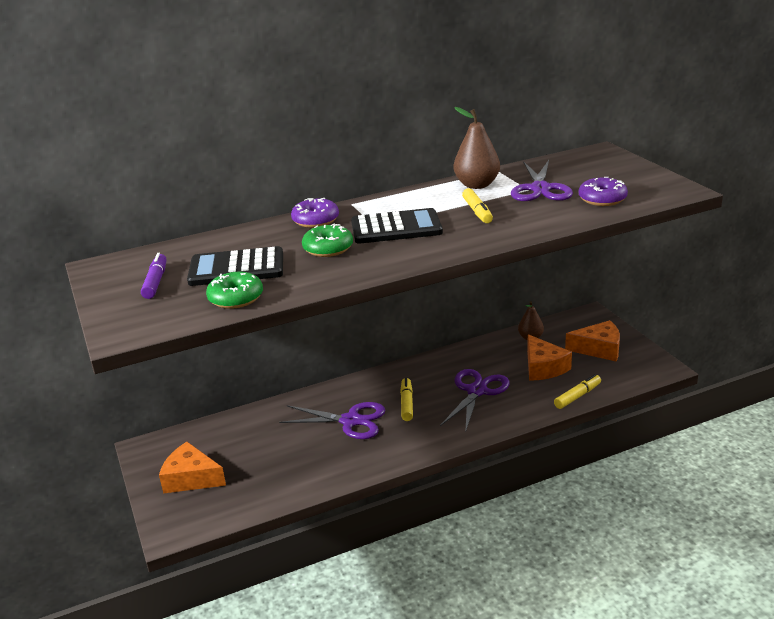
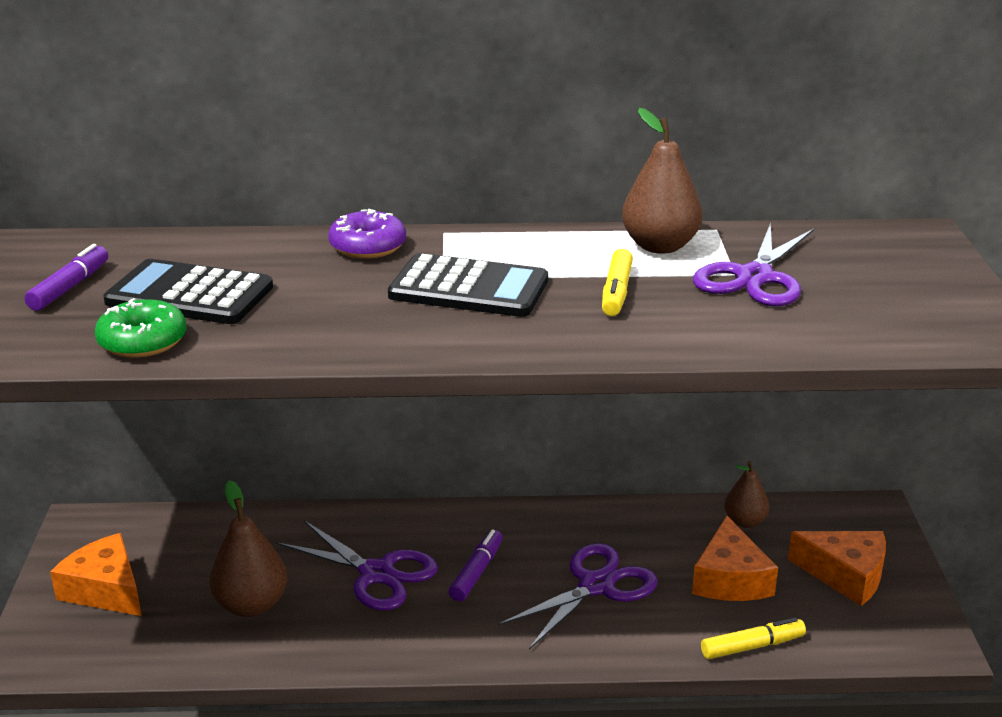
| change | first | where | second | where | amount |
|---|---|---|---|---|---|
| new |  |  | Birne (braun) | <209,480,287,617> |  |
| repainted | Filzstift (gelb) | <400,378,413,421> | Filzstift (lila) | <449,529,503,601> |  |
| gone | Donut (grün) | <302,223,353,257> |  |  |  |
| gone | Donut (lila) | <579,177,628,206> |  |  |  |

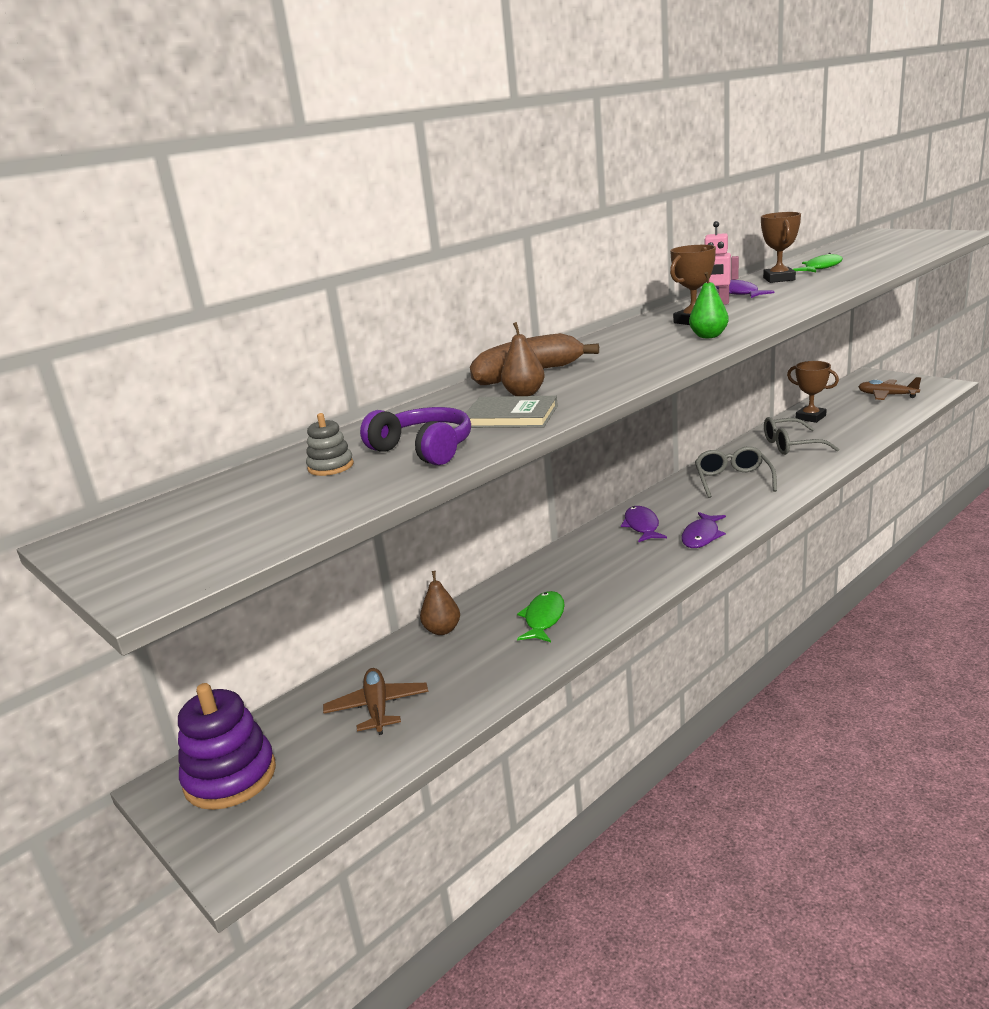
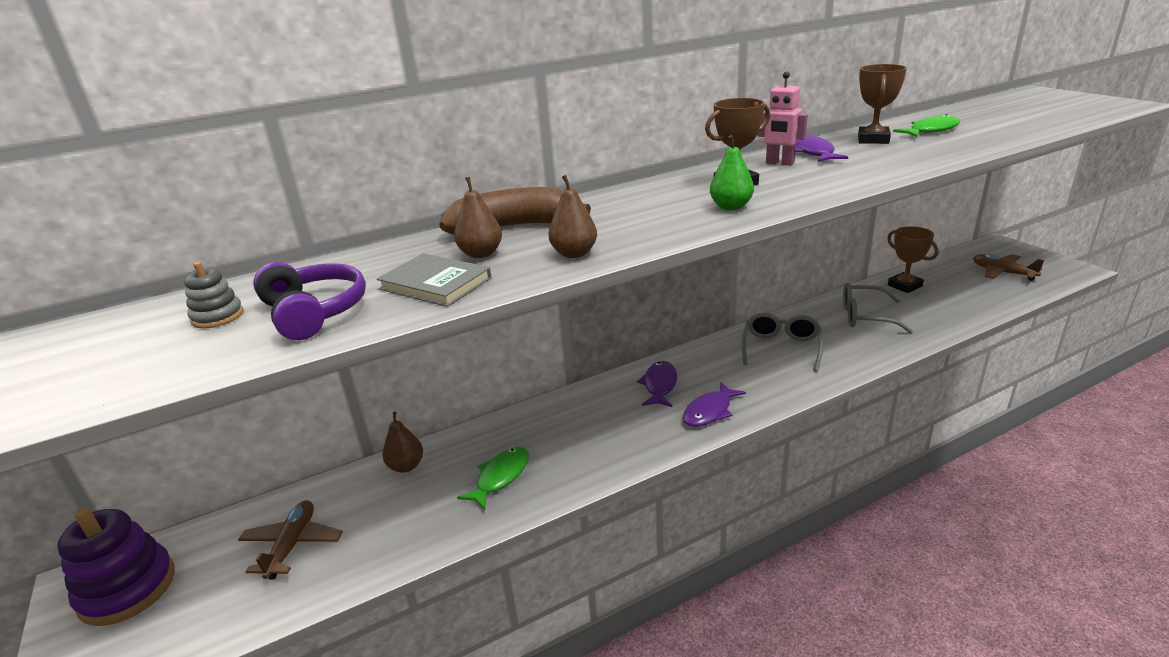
| change | first | where | second | where | amount |
|---|---|---|---|---|---|
| new |  |  | Birne (braun) | <548,175,597,258> |  |

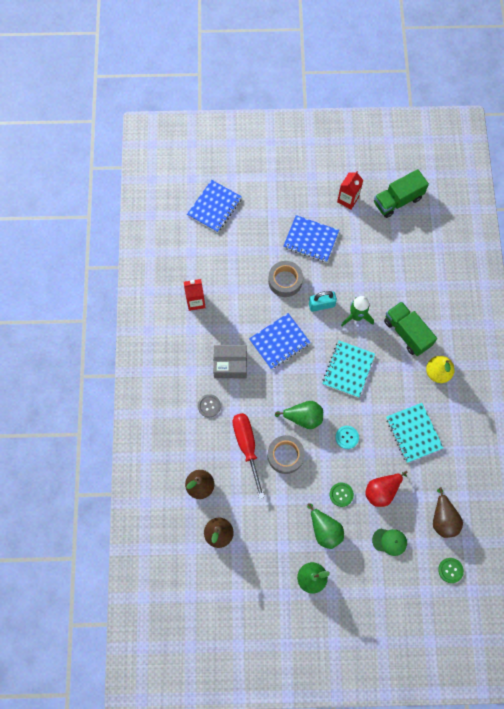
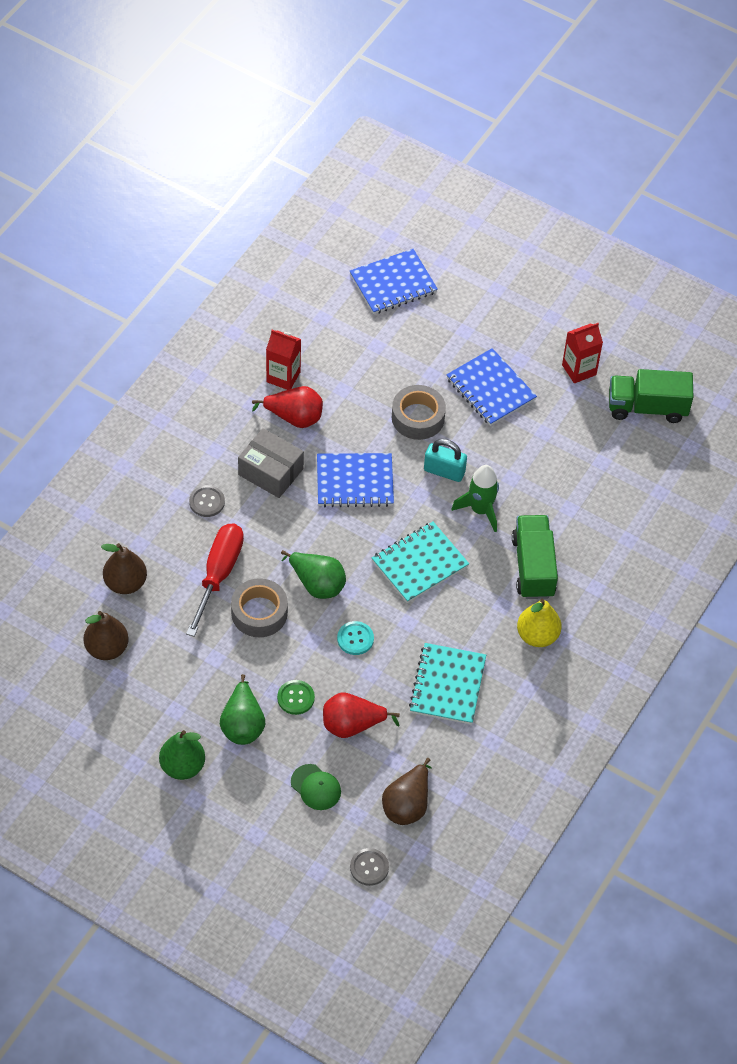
| change | first | where | second | where | amount |
|---|---|---|---|---|---|
| new |  |  | Birne (rot) | <252,386,323,428> |  |
| repainted | Knopf (grün) | <438,558,464,583> | Knopf (grau) | <350,848,389,886> |  |

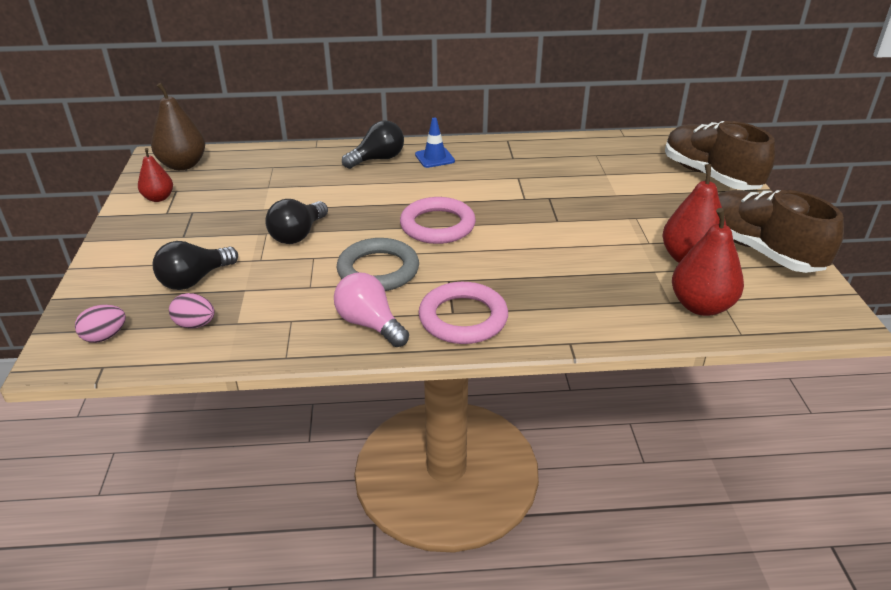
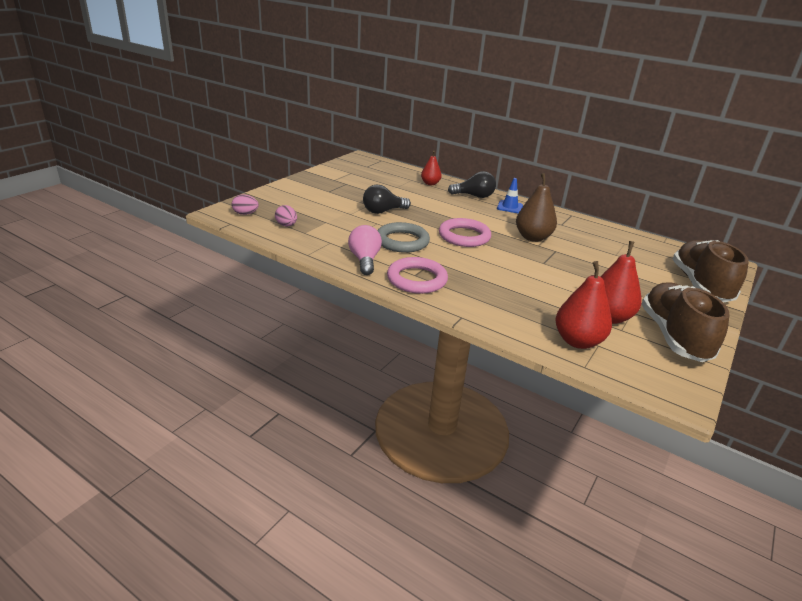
| change | first | where | second | where | amount |
|---|---|---|---|---|---|
| shifted | Birne (rot) | <138,148,173,202> |  | <421,151,442,185> |  |
| shifted | Birne (braun) | <151,83,205,170> |  | <516,173,557,242> |  |
| gone | Glühbirne (schwarz) | <153,241,238,290> |  |  |  |

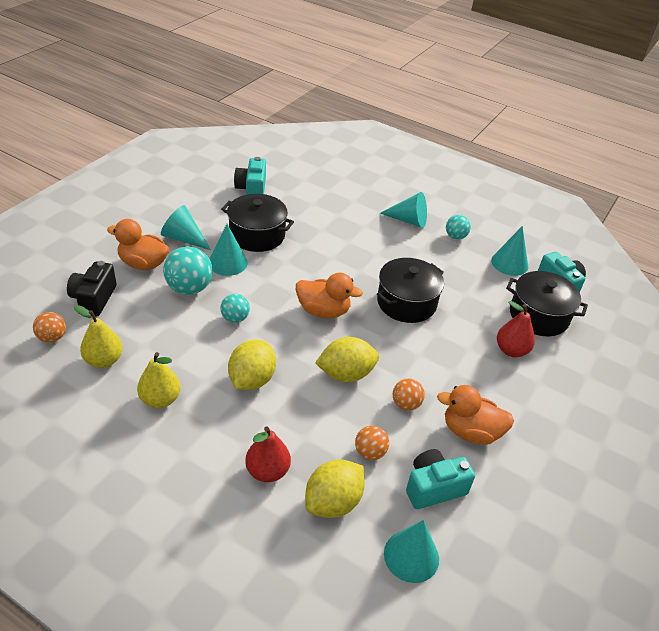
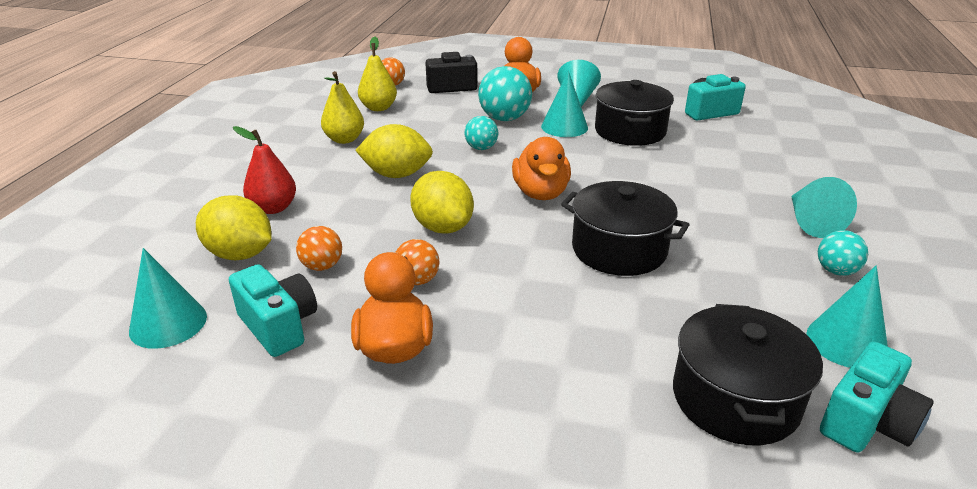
| change | first | where | second | where | amount |
|---|---|---|---|---|---|
| gone | Birne (rot) | <497,301,535,357> |  |  |  |

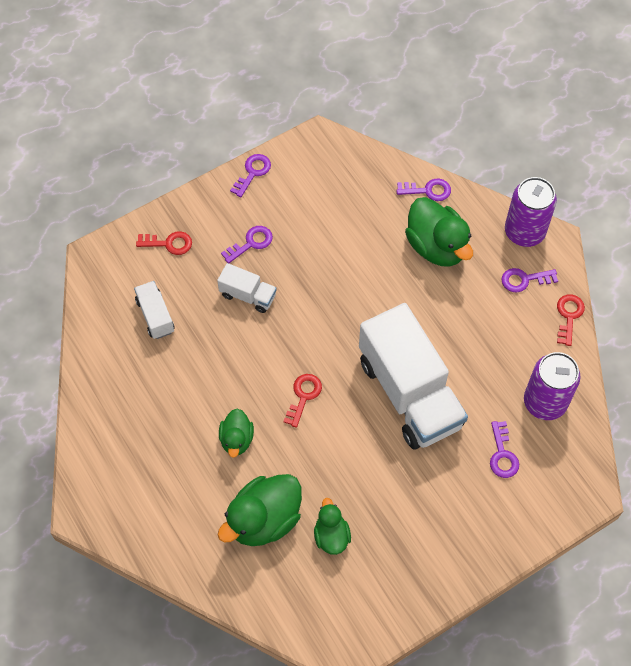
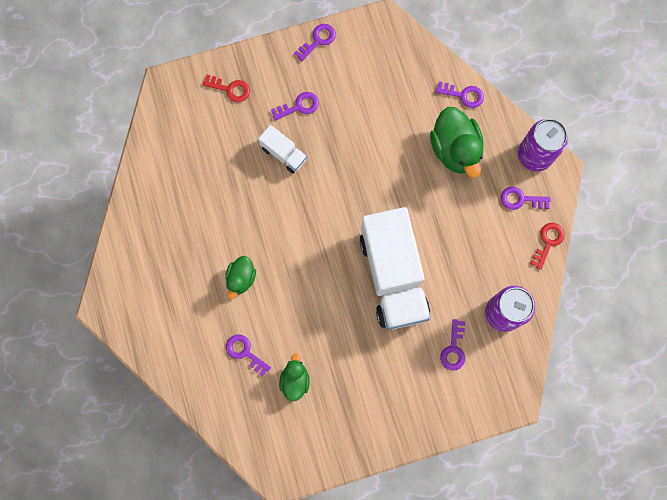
| change | first | where | second | where | amount |
|---|---|---|---|---|---|
| swapped | Ente (grün) | <218,474,302,546> | Schlüssel (lila) | <226,334,271,377> |  |
| gone | Lastwagen (weiß) | <134,281,175,339> |  |  |  |
| gone | Schlüssel (rot) | <283,374,322,428> |  |  |  |

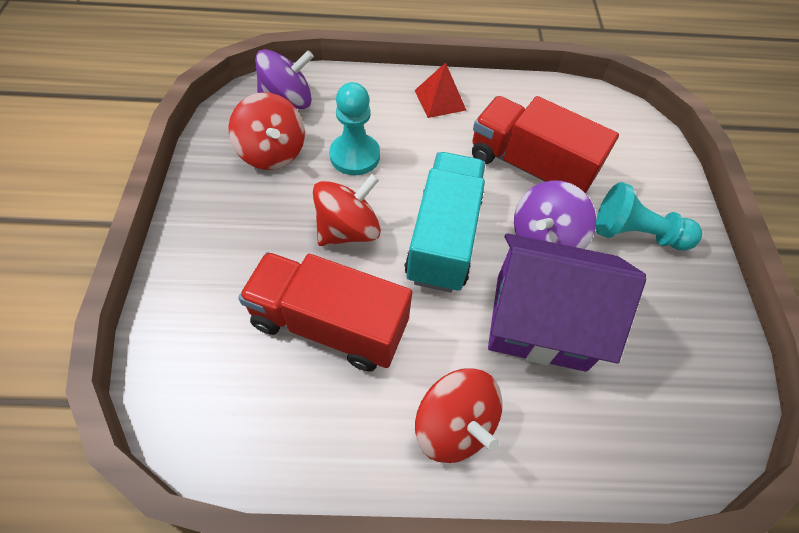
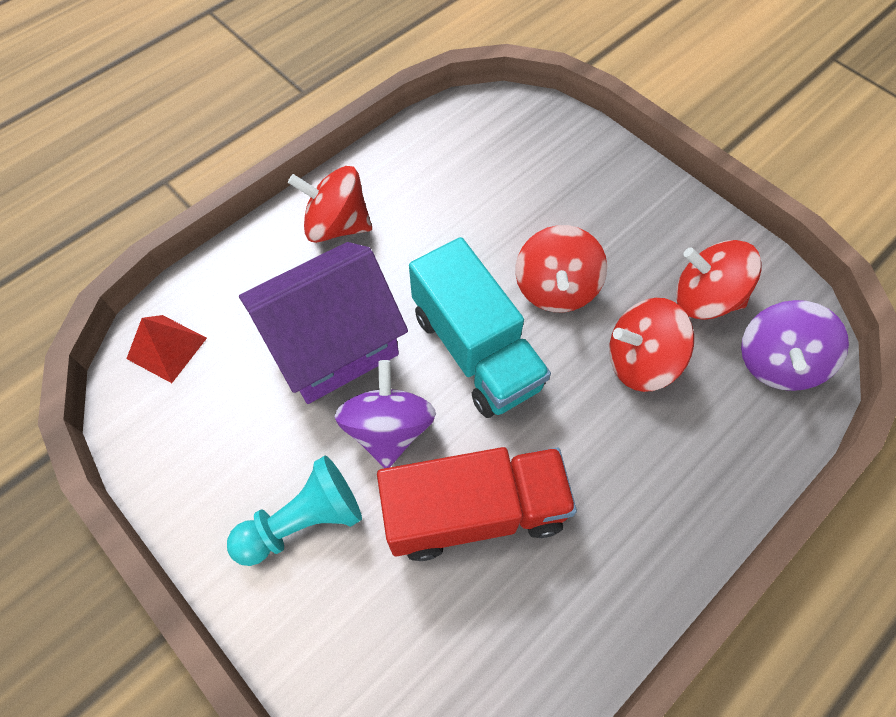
| change | first | where | second | where | amount |
|---|---|---|---|---|---|
| shifted | Pyramide (rot) | <415,63,466,118> |  | <126,315,207,383> |  |
| swapped | Bauer (türkis) | <329,82,380,175> | Kreisel (rot) | <609,298,694,392> |  |
| gone | Lastwagen (rot) | <238,252,412,372> |  |  |  |

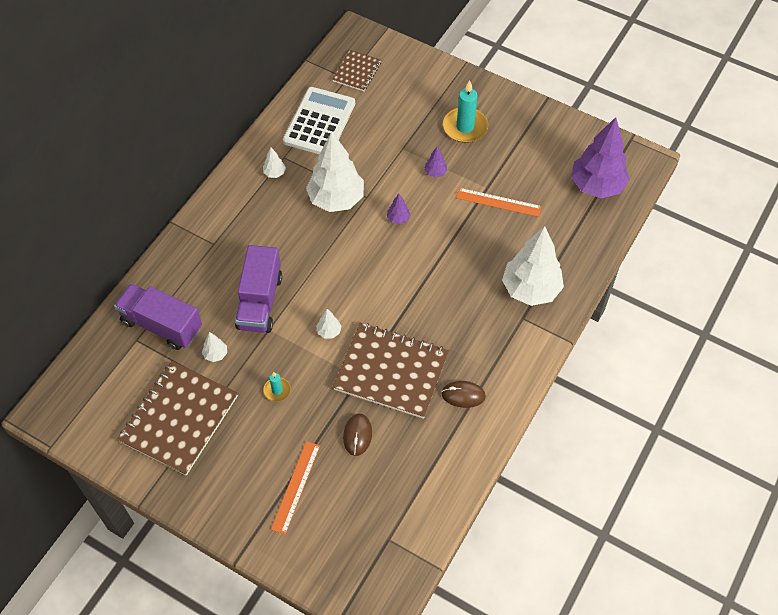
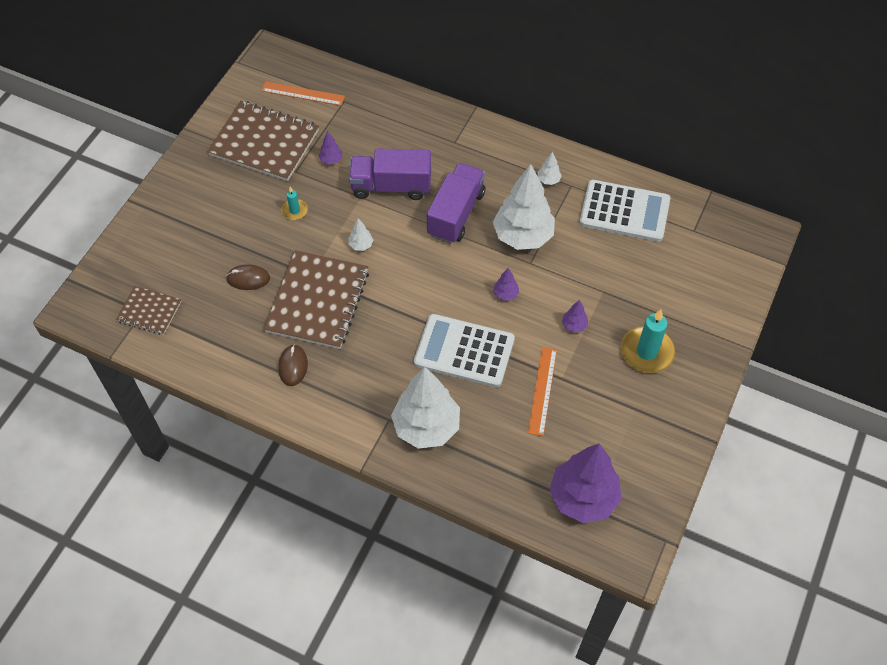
| change | first | where | second | where | amount |
|---|---|---|---|---|---|
| shifted | Notizbuch (braun) | <332,50,381,91> |  | <116,286,181,335> |  |
| shifted | Lineal (orange) | <271,441,320,534> |  | <261,81,345,106> |  |
| repainted | Baum (weiß) | <202,332,227,362> | Baum (lila) | <318,131,342,165> |  |
| new |  |  | Taschenrechner (weiß) | <414,314,515,388> |  |
| shifted | Lastwagen (lila) | <114,284,202,350> |  | <427,163,485,244> |  |

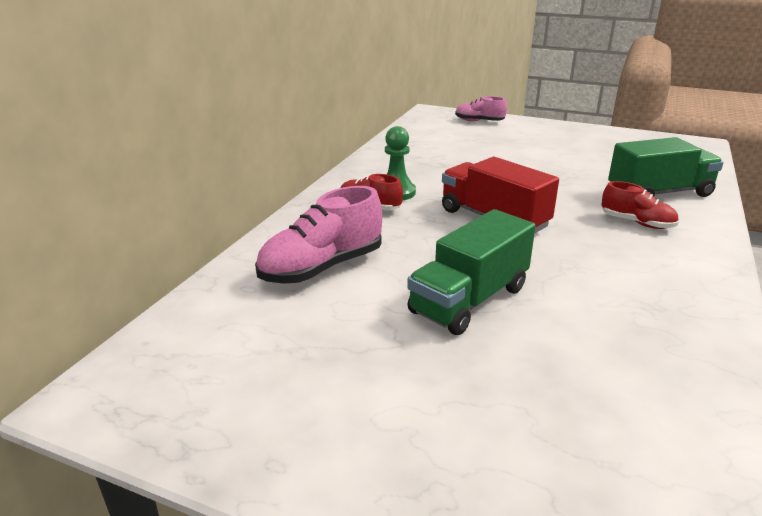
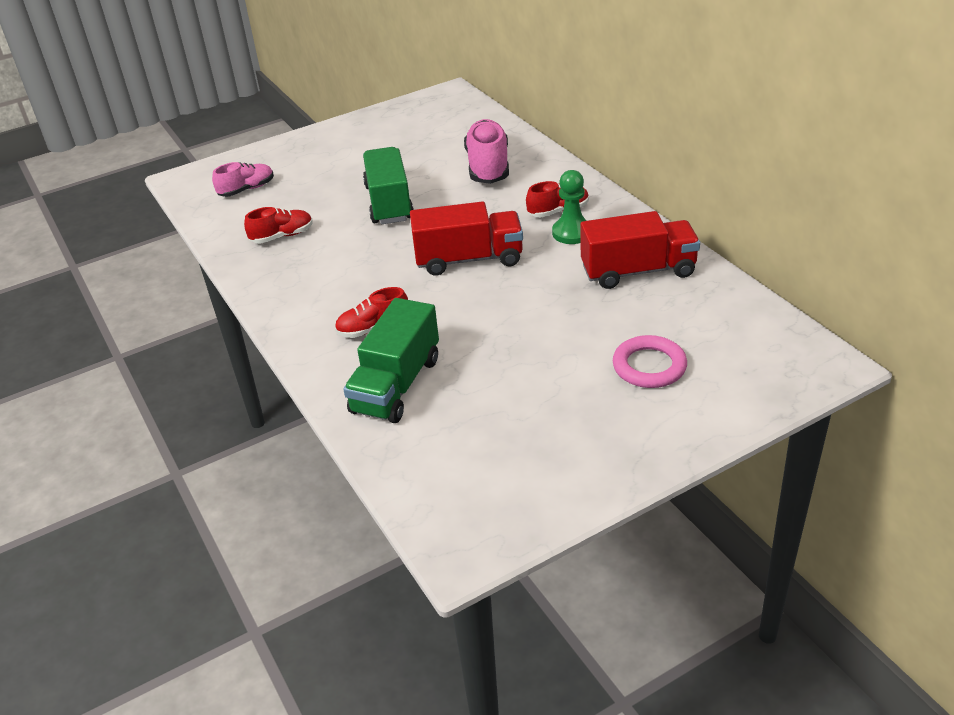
| change | first | where | second | where | amount |
|---|---|---|---|---|---|
| shifted | Schuh (rosa) | <455,96,507,121> |  | <212,162,274,197> |  |
| new |  |  | Schuh (rot) | <244,207,313,243> |  |
| new |  |  | Lastwagen (rot) | <581,211,700,289> |  |
| new |  |  | Ring (rosa) | <613,335,687,388> |  |

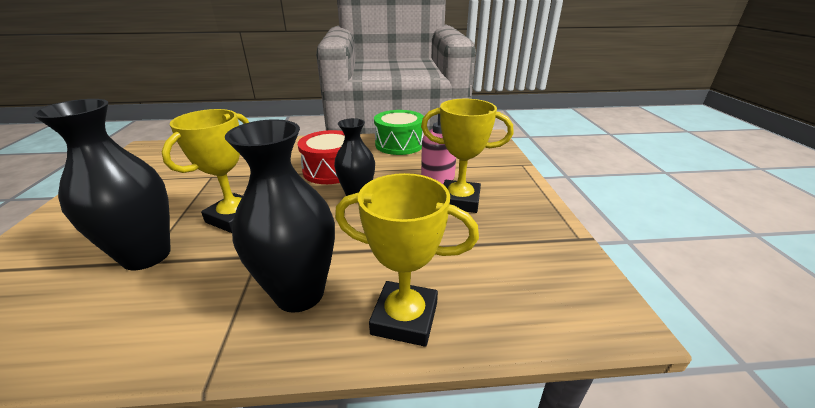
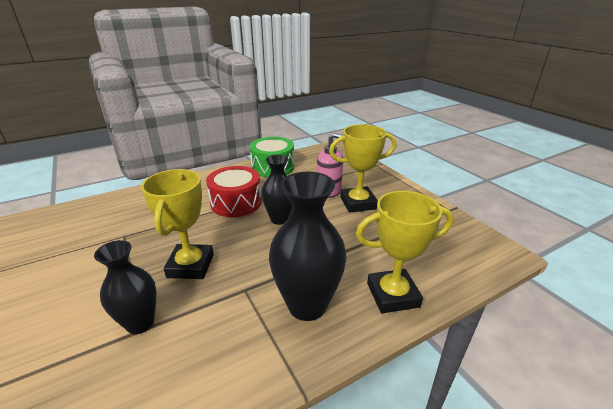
| change | first | where | second | where | amount |
|---|---|---|---|---|---|
| scaled | Vase (schwarz) | <32,99,171,270> |  | <94,240,157,334> | x0.64 |

